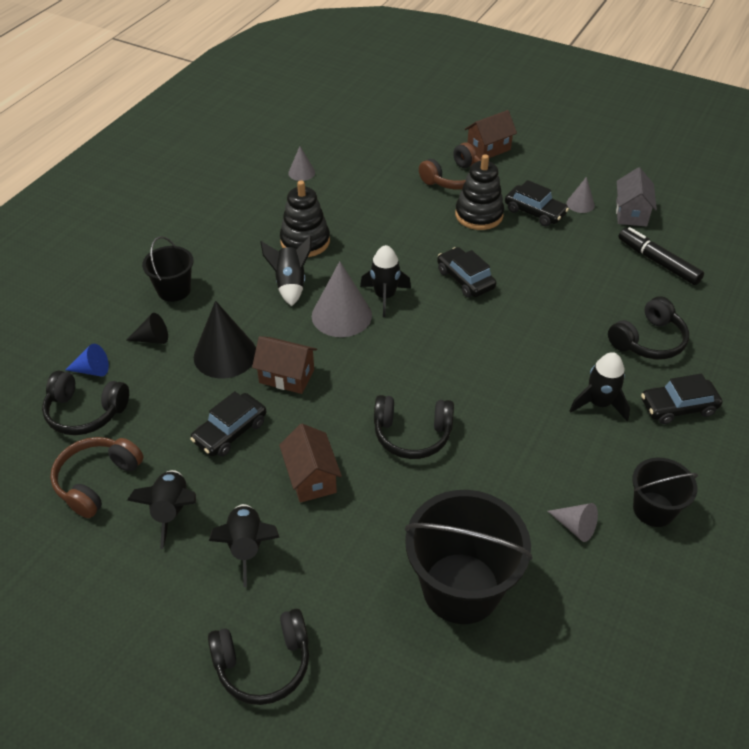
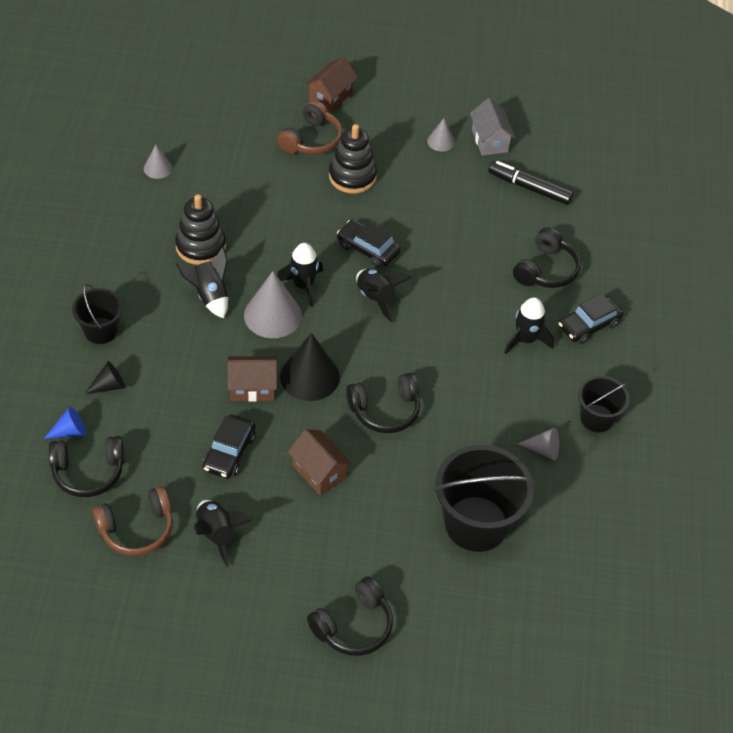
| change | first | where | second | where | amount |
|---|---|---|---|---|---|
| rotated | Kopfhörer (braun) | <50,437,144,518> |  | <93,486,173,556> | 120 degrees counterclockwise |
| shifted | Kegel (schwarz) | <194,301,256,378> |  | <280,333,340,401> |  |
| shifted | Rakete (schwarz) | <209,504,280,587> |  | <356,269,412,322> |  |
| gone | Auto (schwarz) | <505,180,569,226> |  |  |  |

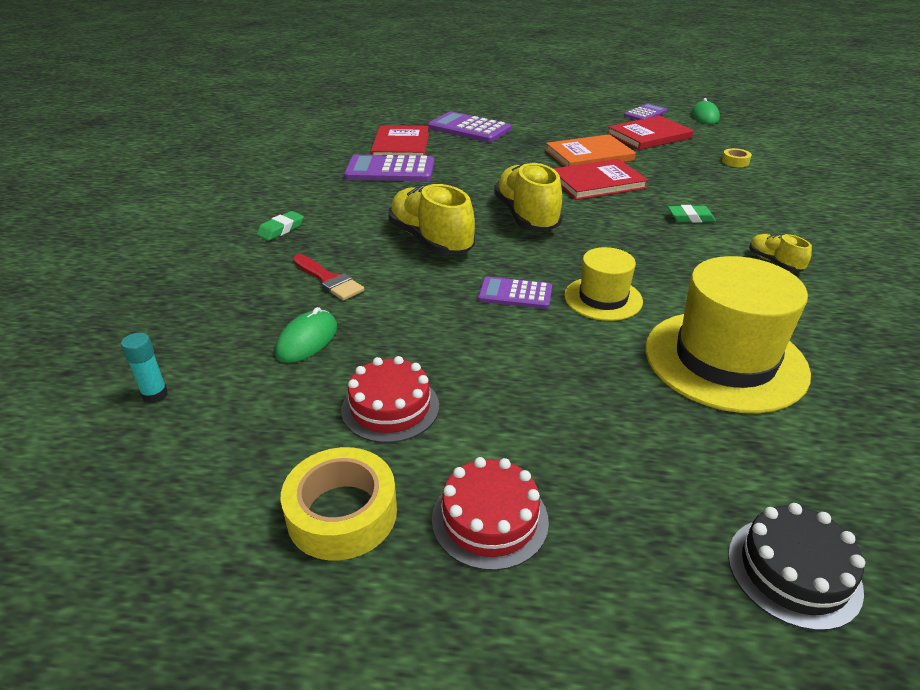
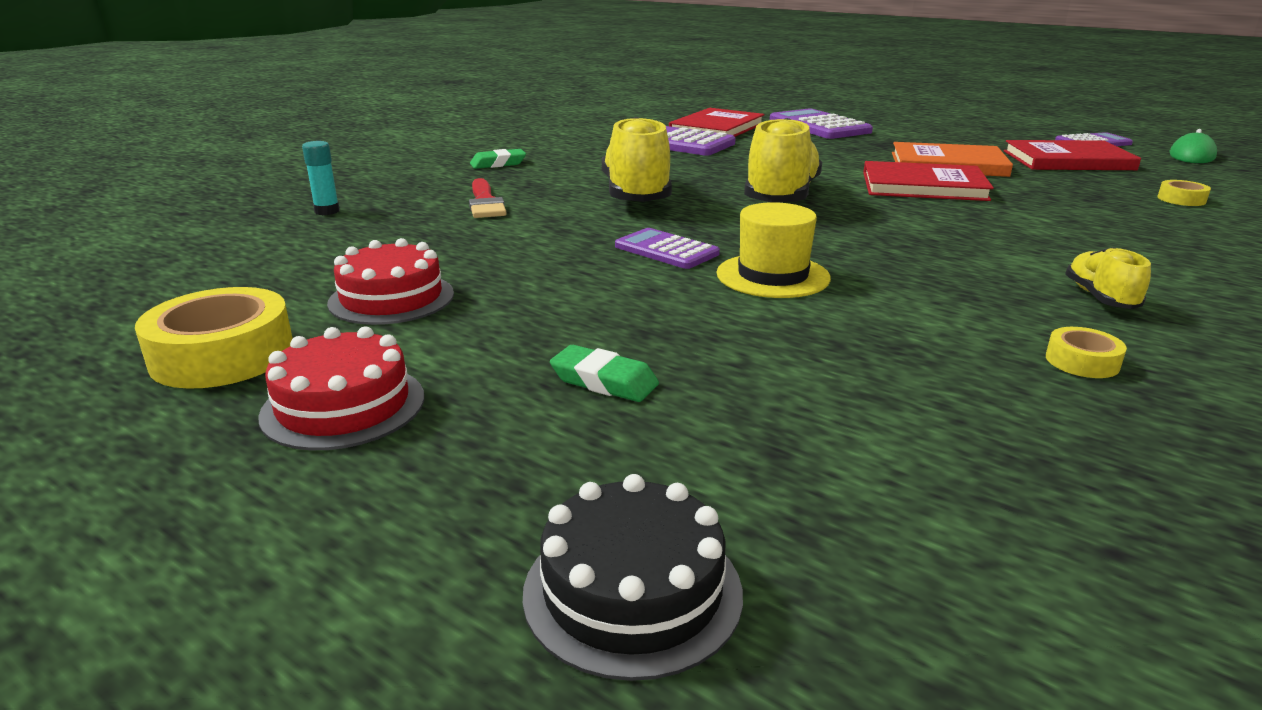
| change | first | where | second | where | amount |
|---|---|---|---|---|---|
| shifted | Klebestift (türkis) | <121,333,168,403> |  | <302,141,340,215> |  |
| shifted | Radiergummi (grün) | <668,205,716,223> |  | <550,345,659,402> |  |
| new |  |  | Klebeband (gelb) | <1046,327,1127,378> |  |
| gone | Computermaus (grün) | <275,307,337,363> |  |  |  |
| gone | Hut (gelb) | <645,256,811,413> |  |  |  |

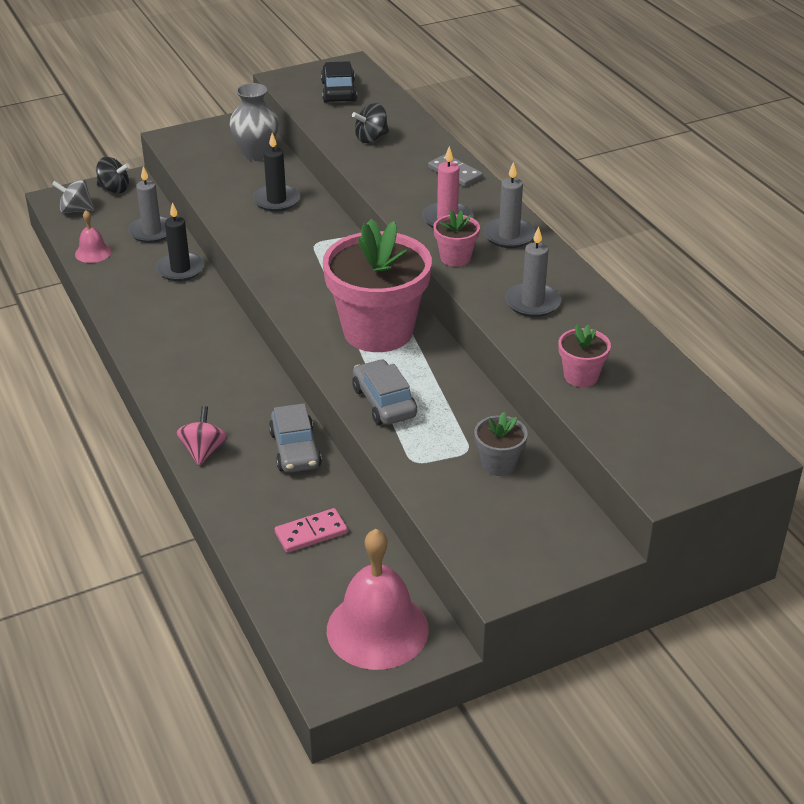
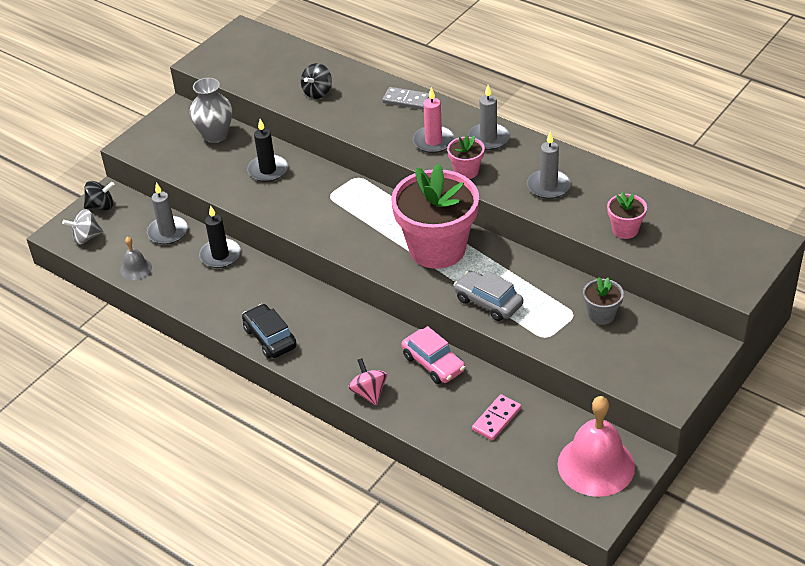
| change | first | where | second | where | amount |
|---|---|---|---|---|---|
| repainted | Glocke (rosa) | <75,210,111,263> | Glocke (grau) | <120,237,152,280> |  |
| shifted | Auto (schwarz) | <321,61,357,103> |  | <242,304,296,358> |  |
| repainted | Auto (grau) | <269,403,322,473> | Auto (rosa) | <401,326,465,384> |  |

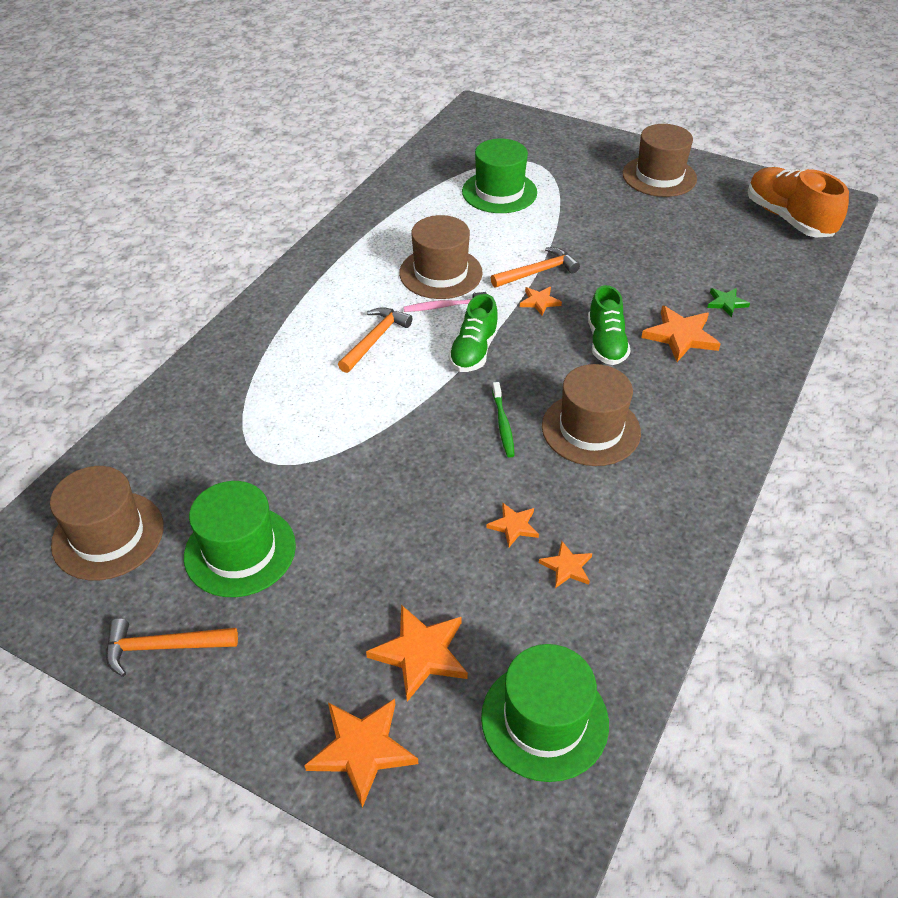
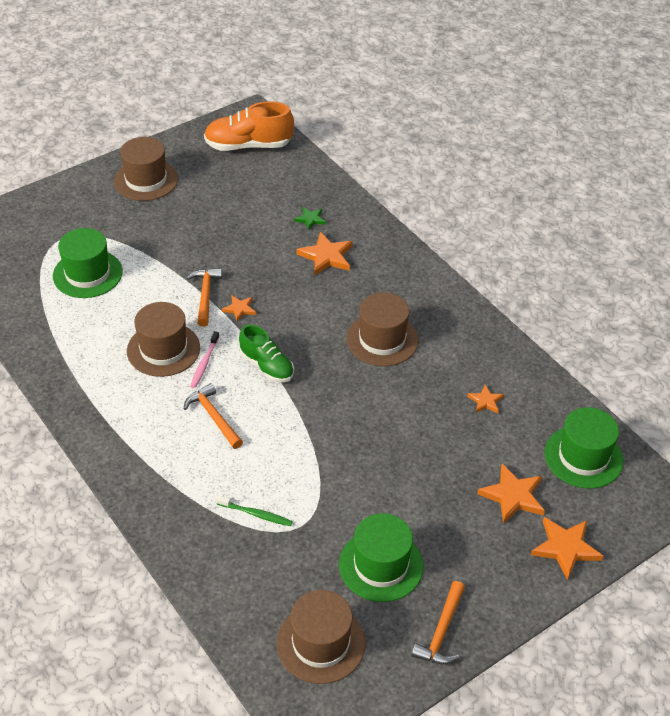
| change | first | where | second | where | amount |
|---|---|---|---|---|---|
| shifted | Zahnbürste (grün) | <492,382,515,458> |  | <216,495,293,526> |  |
| gone | Stern (orange) | <486,502,539,547> |  |  |  |
| gone | Schuh (grün) | <588,285,631,365> |  |  |  |

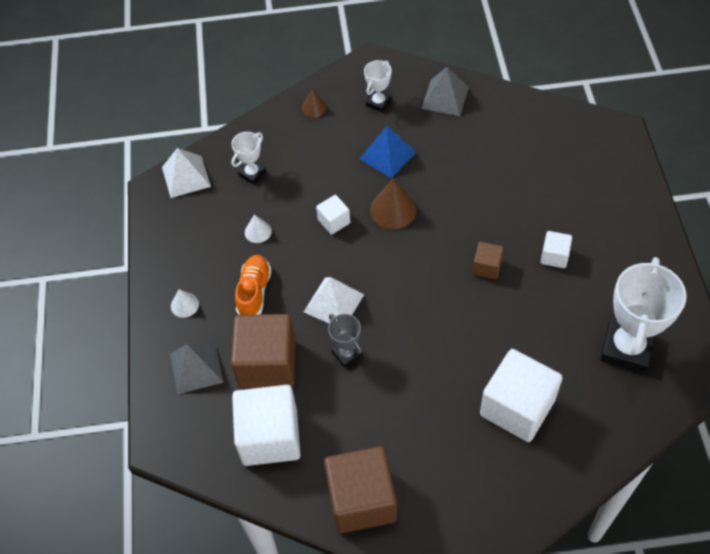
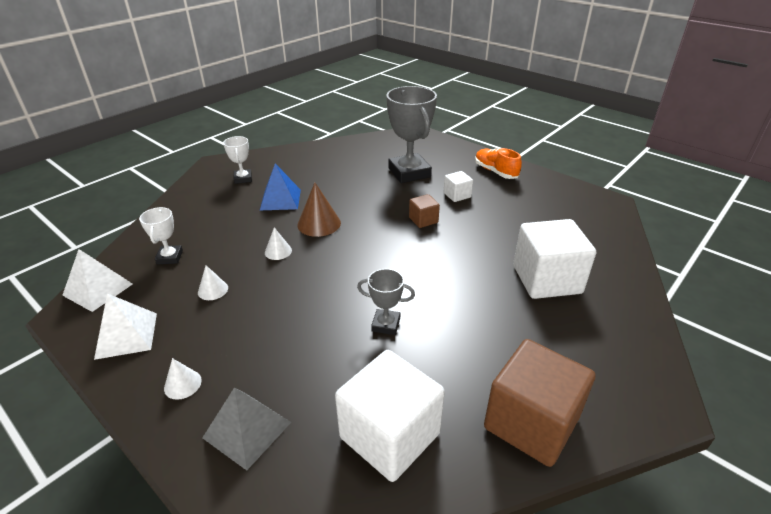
| change | first | where | second | where | amount |
|---|---|---|---|---|---|
| shifted | Pyramide (weiß) | <304,277,364,323> |  | <94,293,157,360> |  |
| swapped | Kubus (weiß) | <316,195,350,235> | Kegel (weiß) | <265,228,292,260> |  |
| new |  |  | Pokal (grau) | <386,86,437,183> |  |
| shifted | Schuh (orange) | <235,255,271,315> |  | <475,148,522,179> |  |
| gone | Kubus (braun) | <231,314,296,389> |  |  |  |
| gone | Kegel (braun) | <302,89,327,117> |  |  |  |
| gone | Pyramide (grau) | <421,67,469,116> |  |  |  |
| gone | Pokal (weiß) | <601,257,687,373> |  |  |  |

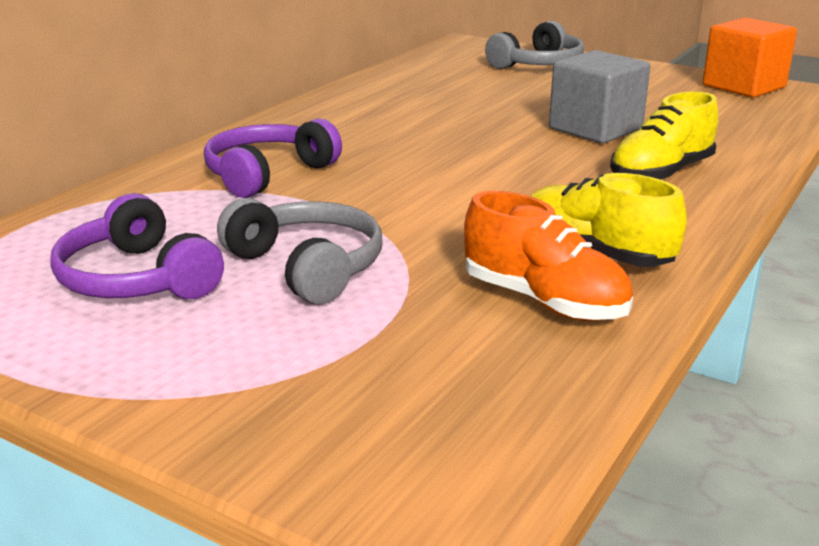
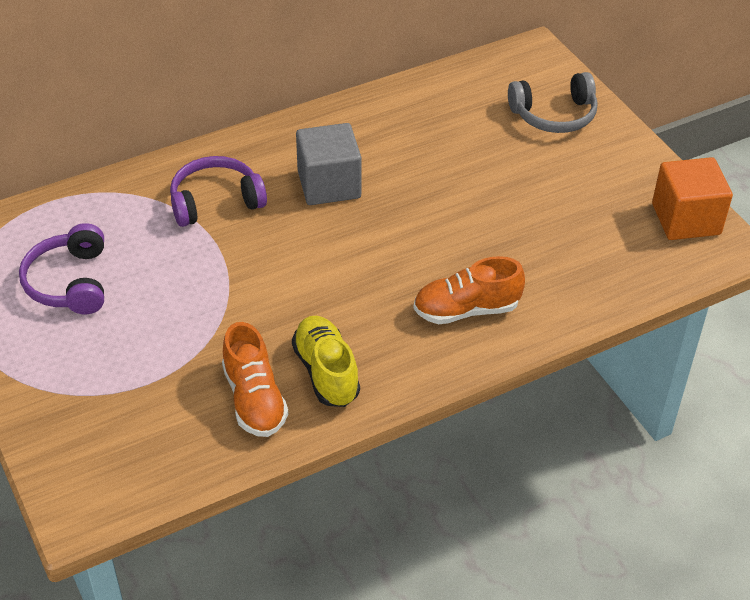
| change | first | where | second | where | amount |
|---|---|---|---|---|---|
| shifted | Kubus (grau) | <549,50,650,144> |  | <296,123,362,205> |  |
| repainted | Schuh (gelb) | <610,91,718,180> | Schuh (orange) | <413,256,525,324> |  |
| gone | Kopfhörer (grau) | <217,198,383,304> |  |  |  |

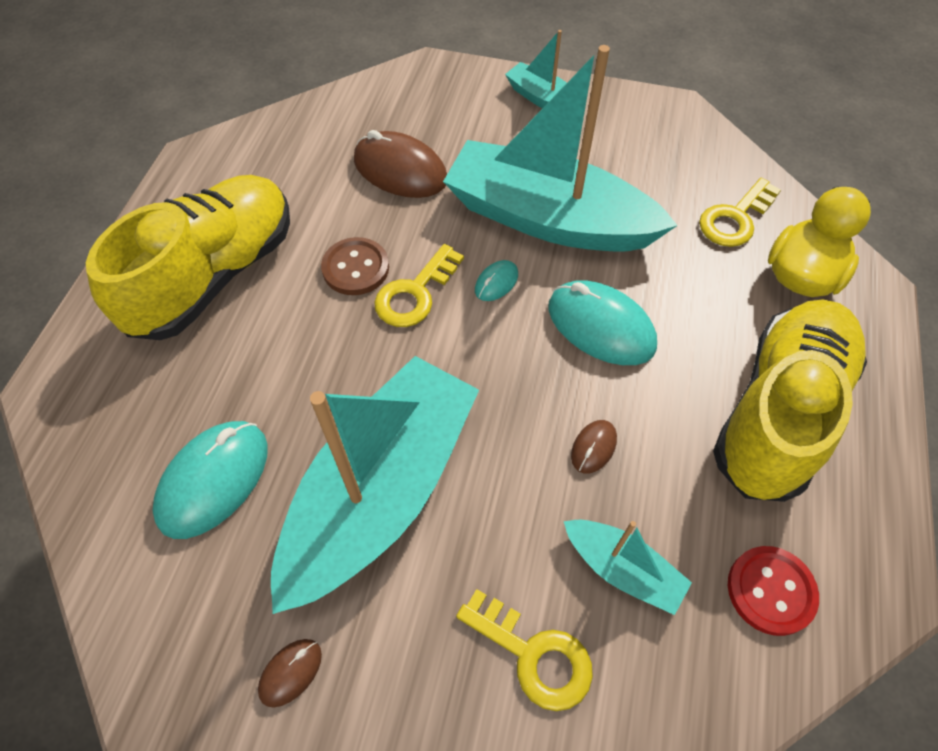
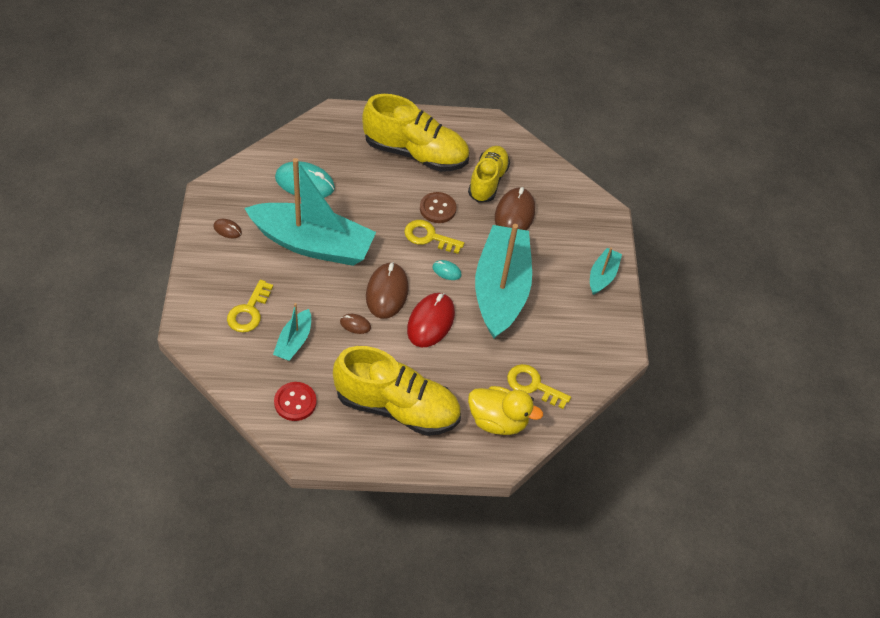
| change | first | where | second | where | amount |
|---|---|---|---|---|---|
| new |  |  | Computermaus (braun) | <366,262,409,319> |  |
| repainted | Computermaus (türkis) | <548,280,657,365> | Computermaus (rot) | <407,293,455,347> |  |
| new |  |  | Schuh (gelb) | <468,146,510,202> |  |

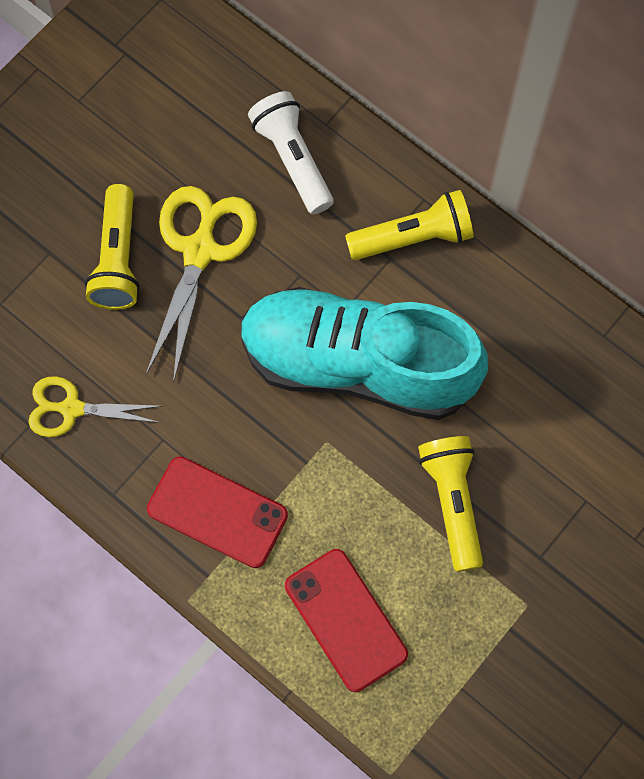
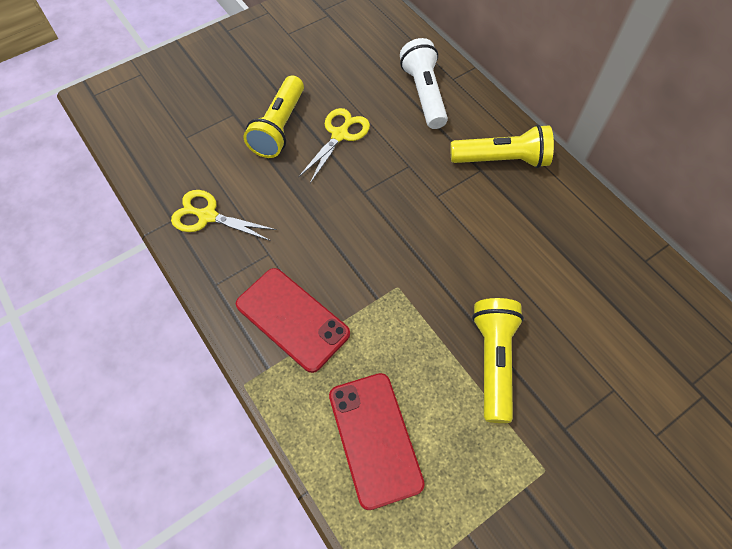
| change | first | where | second | where | amount |
|---|---|---|---|---|---|
| scaled | Schere (gelb) | <146,186,257,383> |  | <298,108,370,183> | x0.62 |
| gone | Schuh (türkis) | <241,287,488,420> |  |  |  |

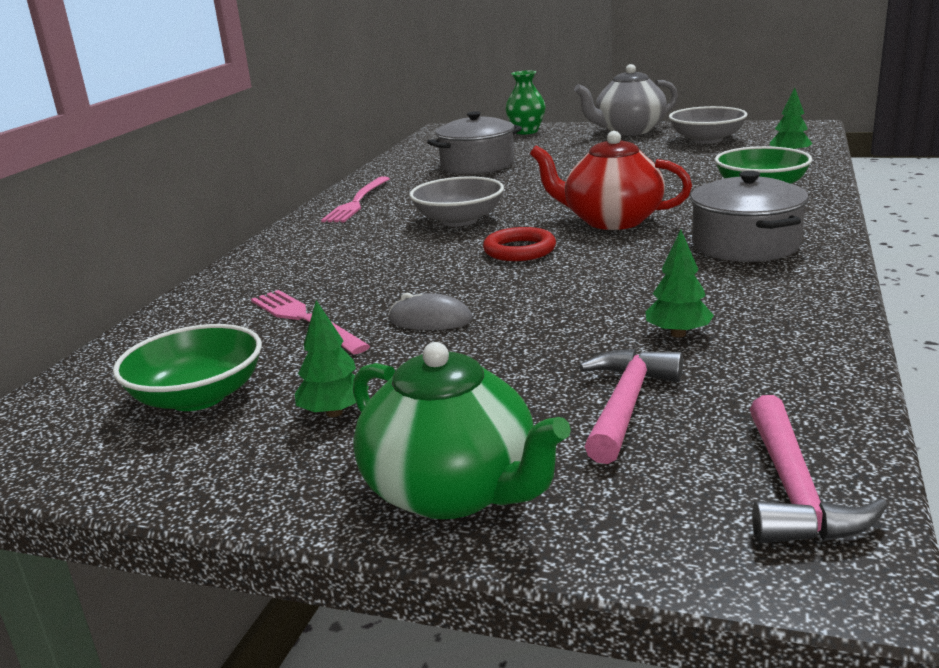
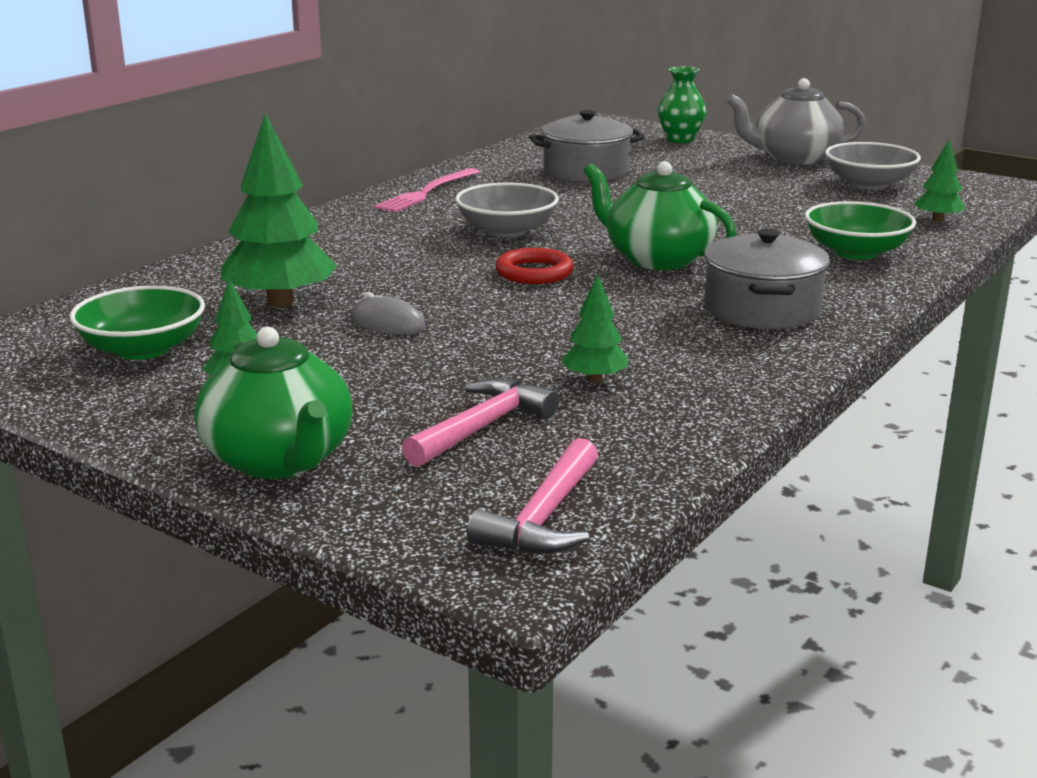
| change | first | where | second | where | amount |
|---|---|---|---|---|---|
| swapped | Gabel (rosa) | <251,290,370,354> | Baum (grün) | <221,113,337,307> |  |
| repainted | Teekanne (rot) | <530,131,692,230> | Teekanne (grün) | <584,161,736,270> |  |

